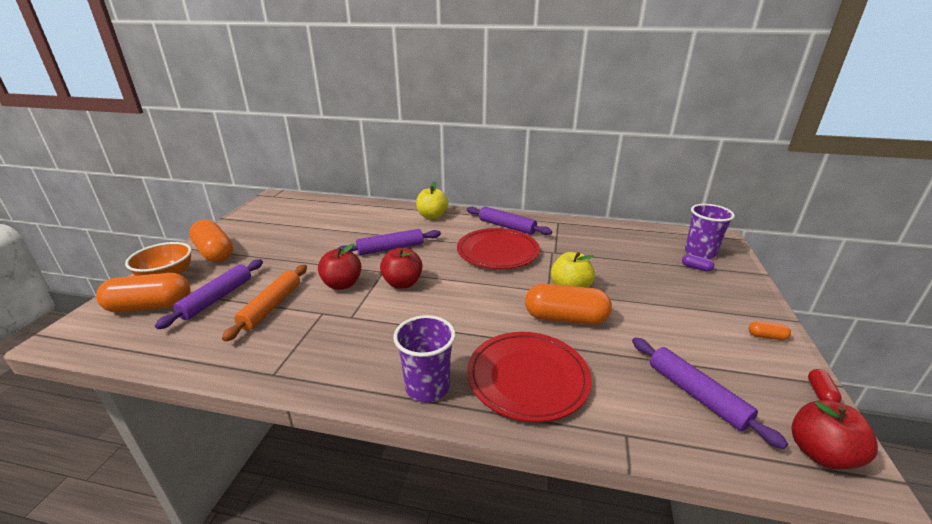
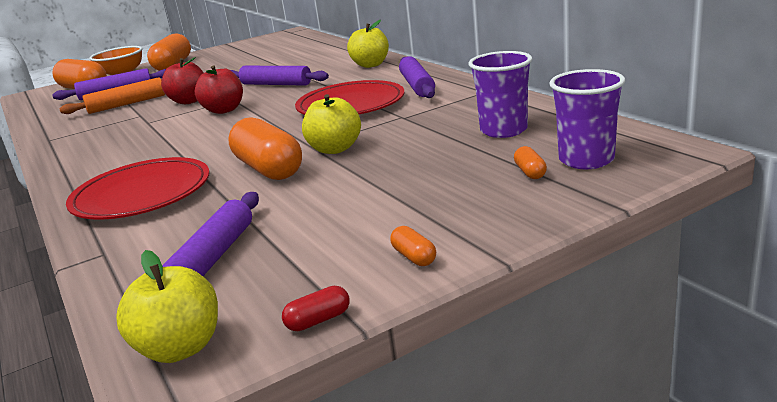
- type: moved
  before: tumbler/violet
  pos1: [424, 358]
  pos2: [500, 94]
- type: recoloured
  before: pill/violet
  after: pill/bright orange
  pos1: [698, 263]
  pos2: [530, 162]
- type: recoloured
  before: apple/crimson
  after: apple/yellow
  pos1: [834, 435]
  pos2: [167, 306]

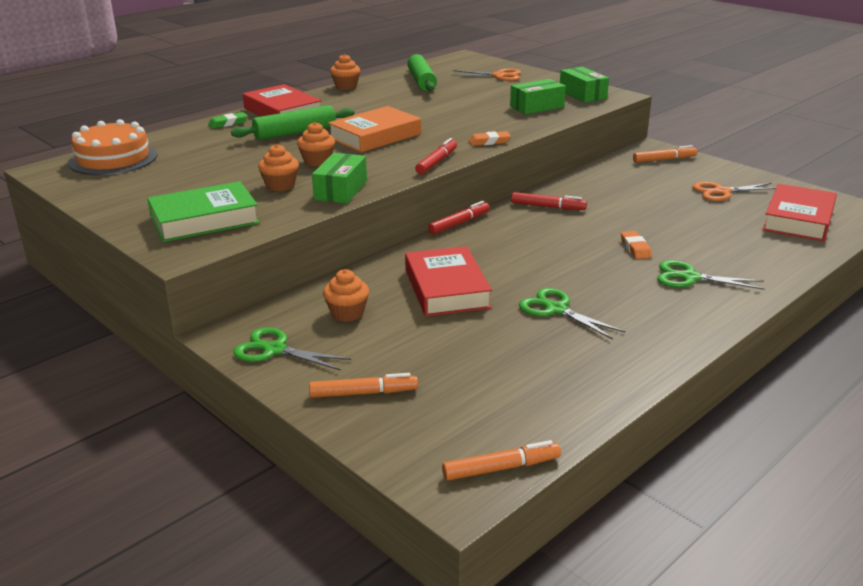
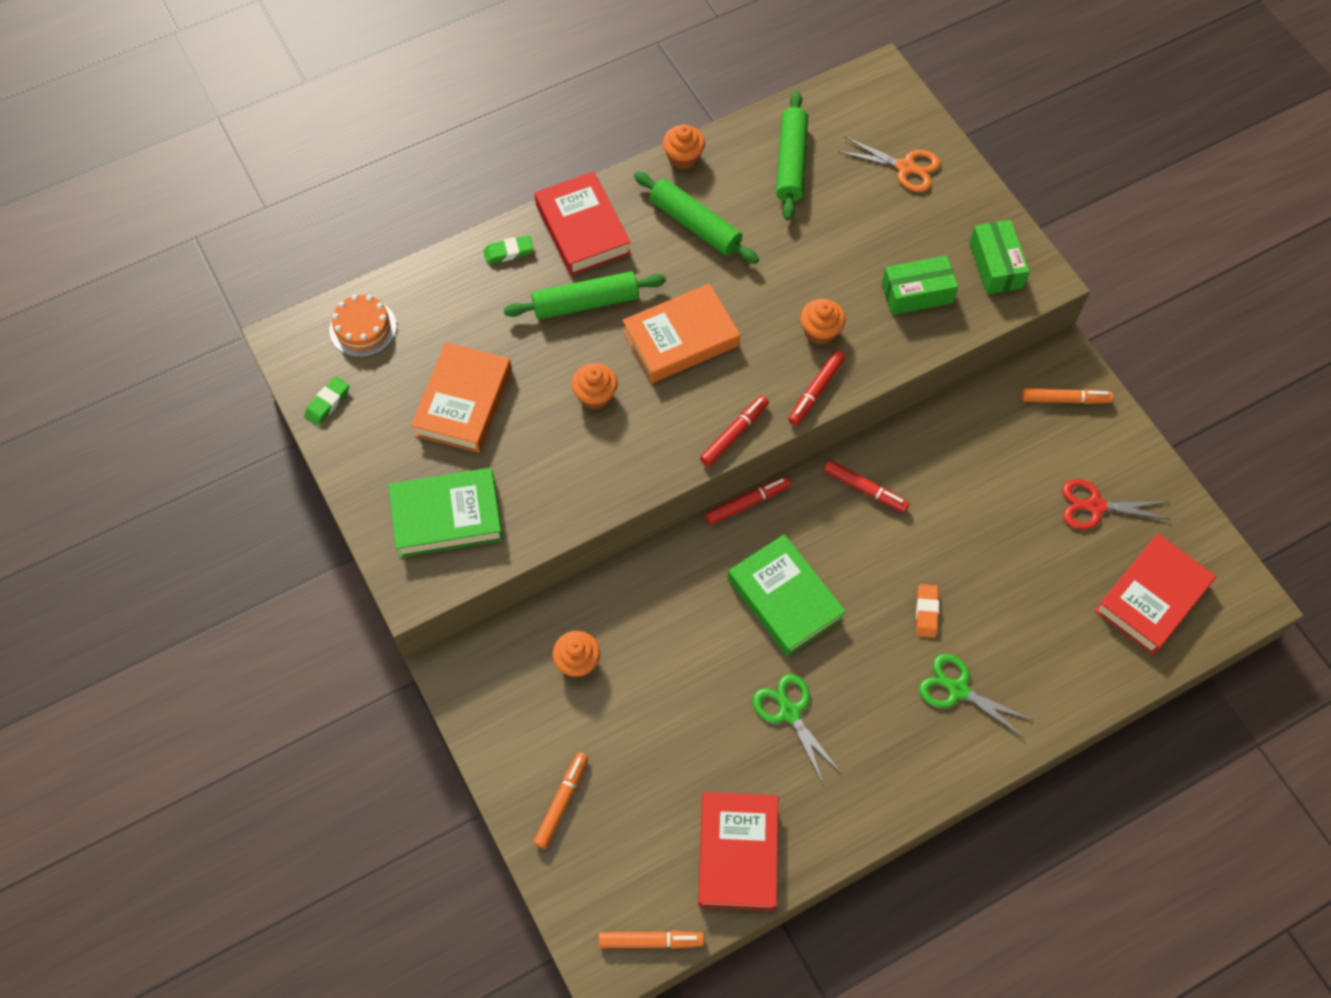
- type: resized
  before: layer cake/bright orange
  pos1: [113, 147]
  pos2: [363, 326]
  scale: 0.65
- type: removed
  before: scissors/green
  pos1: [292, 349]
- type: moved
  before: fairy cake/bright orange
  pos1: [278, 167]
  pos2: [822, 322]
- type: turned
  before: marker/bright orange
  pos1: [363, 385]
  pos2: [560, 800]
  turn: -75
- type: removed
  before: box/green
  pos1: [339, 178]
- type: moved
  before: hardback/crimson
  pos1: [448, 281]
  pos2: [738, 851]
- type: replaced
  before: eraser/bright orange
  after: marker/crimson
  pos1: [490, 138]
  pos2: [816, 388]
- type: recoloured
  before: scissors/bright orange
  after: scissors/crimson
  pos1: [734, 191]
  pos2: [1116, 504]
- type: added
  after: eraser/green
  pos2: [326, 401]
- type: added
  after: hardback/bright orange
  pos2: [461, 397]
- type: added
  after: pastry roller/green
  pos2: [696, 217]
- type: added
  after: hardback/green
  pos2: [787, 595]

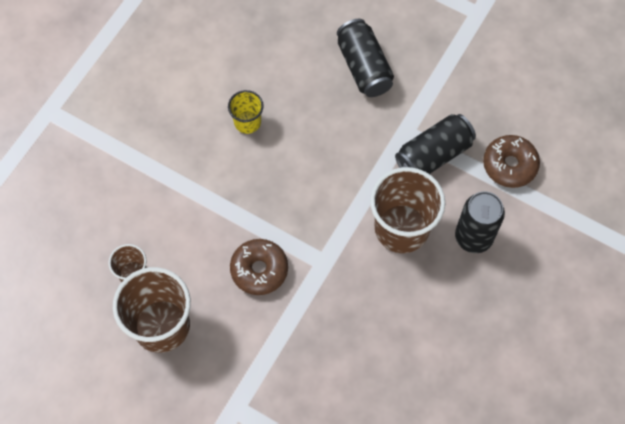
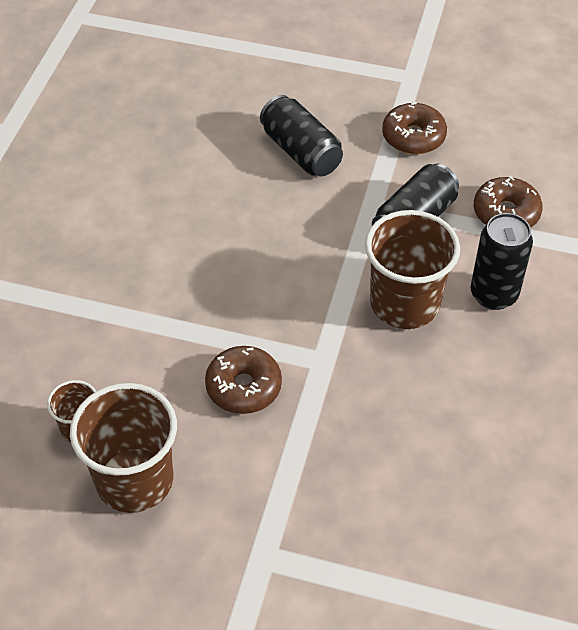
- type: removed
  before: tumbler/yellow
  pos1: [246, 112]
- type: added
  after: glazed donut/dark brown
  pos2: [414, 128]

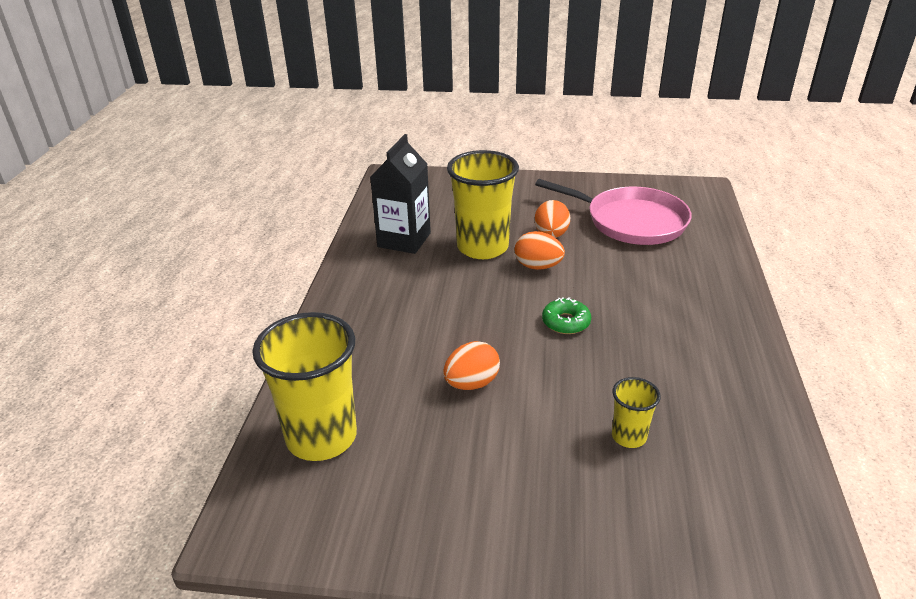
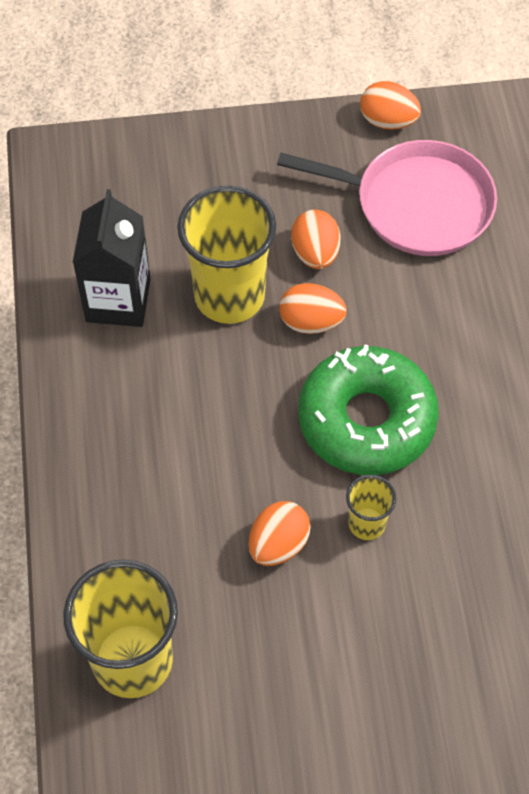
- type: resized
  before: glazed donut/green
  pos1: [566, 315]
  pos2: [368, 410]
  scale: 2.3
- type: moved
  before: tumbler/yellow
  pos1: [636, 412]
  pos2: [371, 507]
- type: added
  after: egg/bright orange
  pos2: [390, 105]

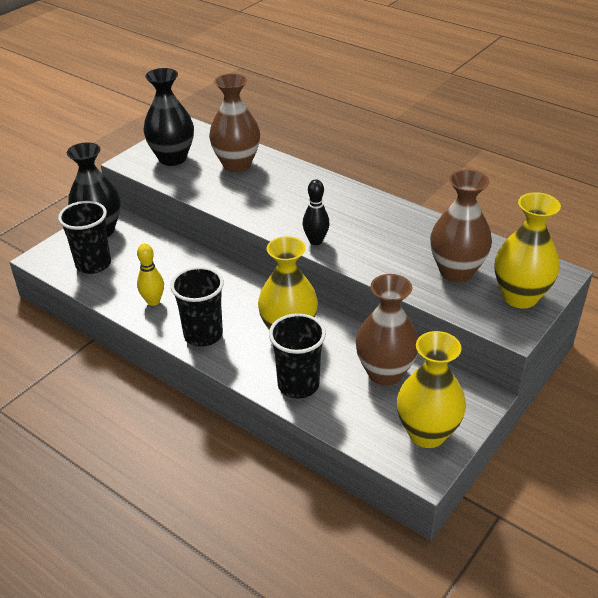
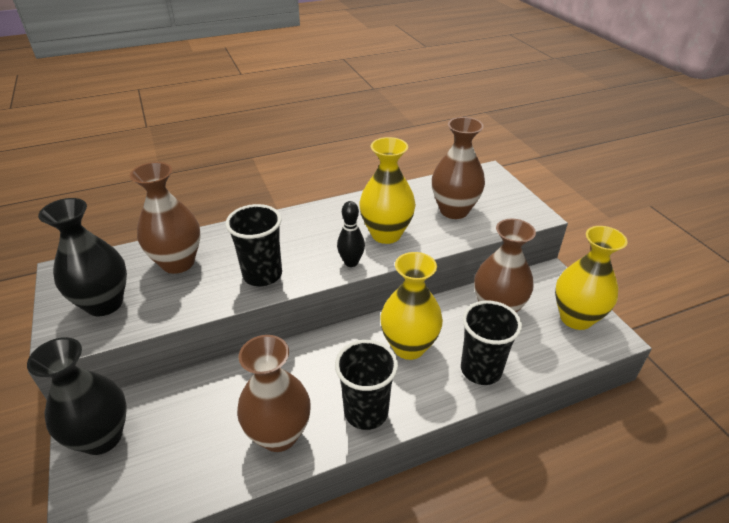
- type: moved
  before: tumbler/black
  pos1: [84, 237]
  pos2: [254, 245]
- type: replaced
  before: bowling pin/yellow
  after: tall vase/dark brown
  pos1: [150, 275]
  pos2: [274, 393]
- type: moved
  before: tall vase/yellow
  pos1: [527, 250]
  pos2: [387, 190]

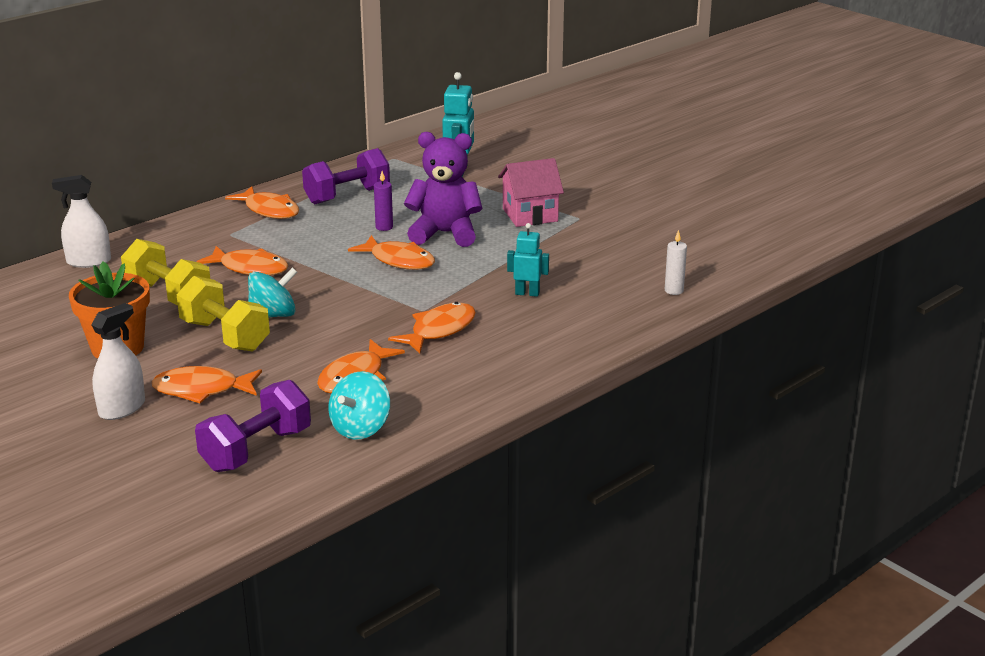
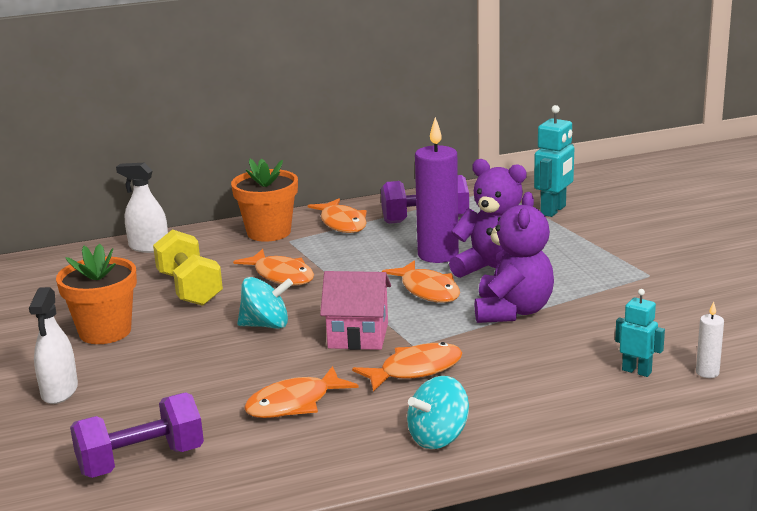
- type: turned
  before: spray cleaner/pure white
  pos1: [118, 361]
  pos2: [53, 345]
  turn: 120
- type: removed
  before: fish/bright orange
  pos1: [207, 384]
- type: removed
  before: dumbbell/yellow
  pos1: [223, 314]
- type: moved
  before: spinning top/aqua
  pos1: [359, 405]
  pos2: [438, 412]
- type: resized
  before: wax candle/violet
  pos1: [383, 201]
  pos2: [437, 190]
  scale: 2.22
- type: moved
  before: toy house/pink
  pos1: [531, 192]
  pos2: [355, 310]
- type: moved
  before: robot/aqua
  pos1: [528, 260]
  pos2: [640, 333]
- type: added
  after: plant pot/bright orange
  pos2: [264, 200]
- type: added
  after: teddy/violet
  pos2: [514, 257]

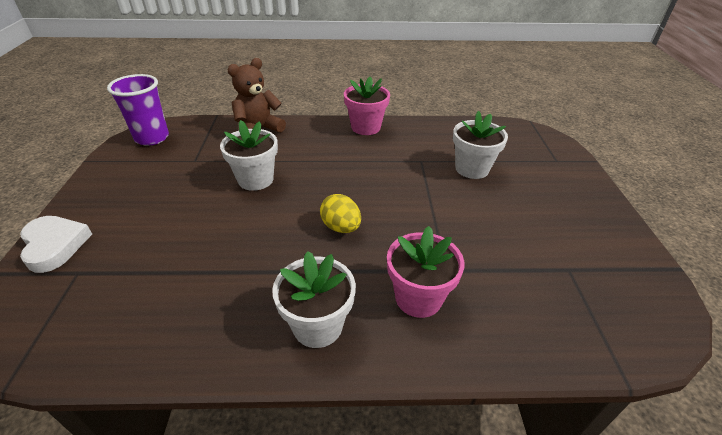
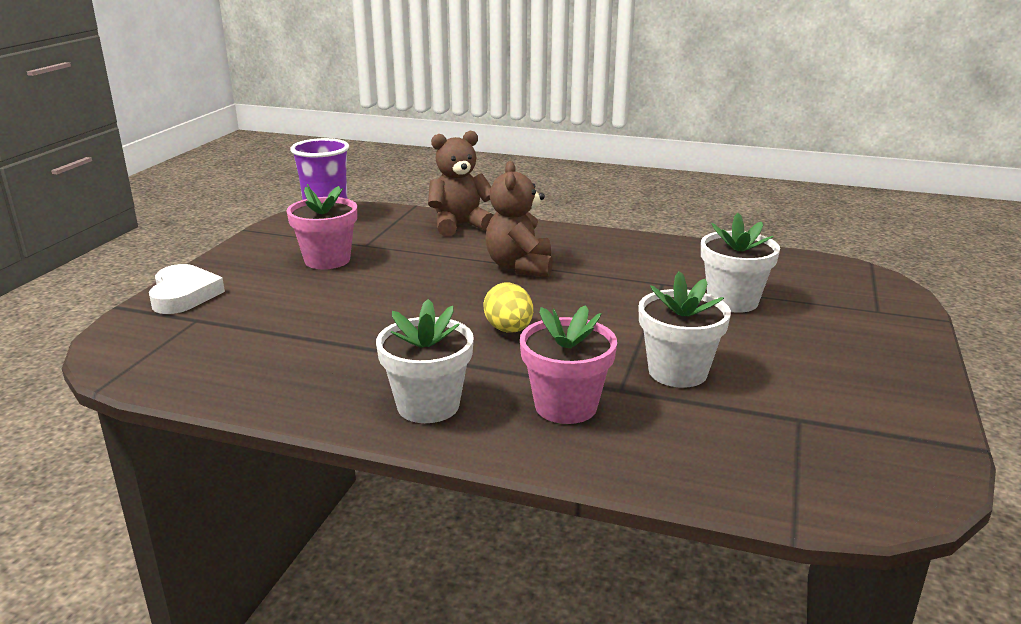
- type: moved
  before: plant pot/pure white
  pos1: [249, 155]
  pos2: [685, 329]
- type: moved
  before: plant pot/pink
  pos1: [367, 106]
  pos2: [322, 226]
- type: added
  after: teddy/dark brown
  pos2: [519, 219]

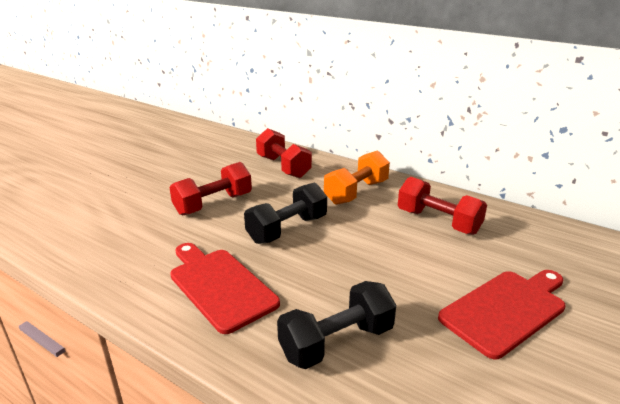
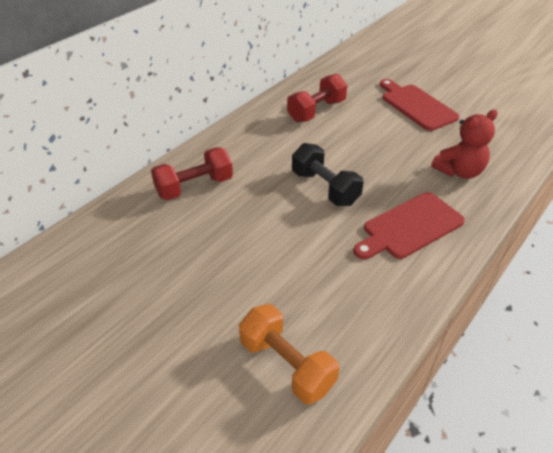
- type: removed
  before: dumbbell/crimson
  pos1: [210, 188]
- type: replaced
  before: dumbbell/black
  after: teddy/crimson
  pos1: [336, 325]
  pos2: [464, 144]
- type: moved
  before: dumbbell/bright orange
  pos1: [357, 177]
  pos2: [289, 354]

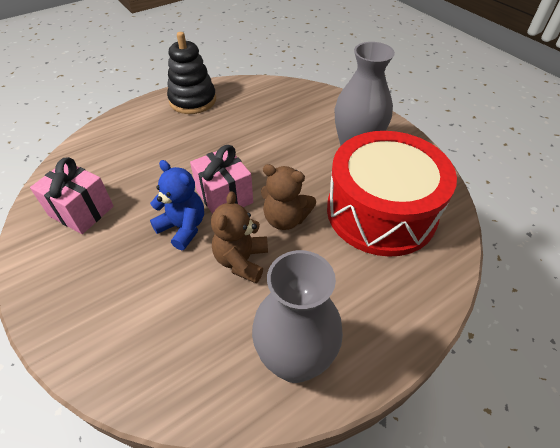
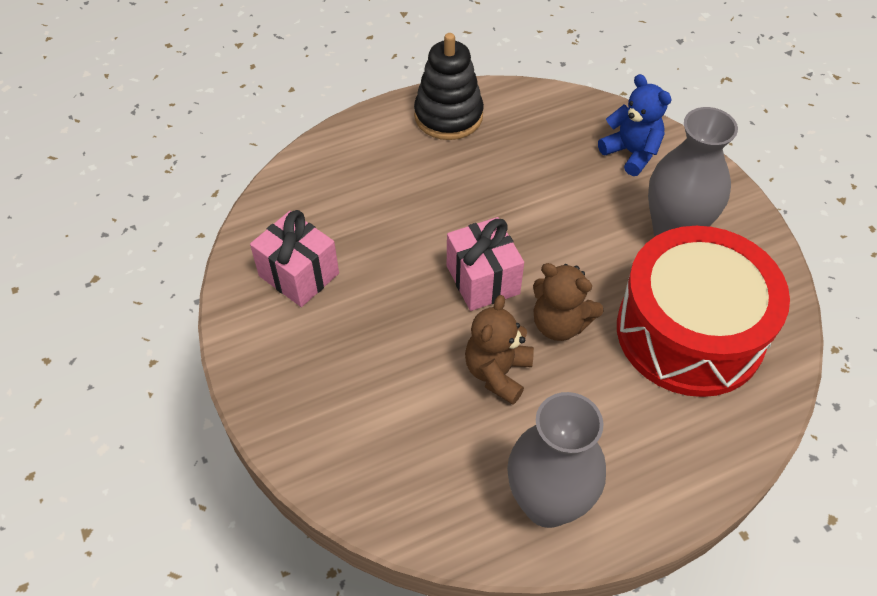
- type: moved
  before: teddy/blue
  pos1: [177, 205]
  pos2: [635, 125]

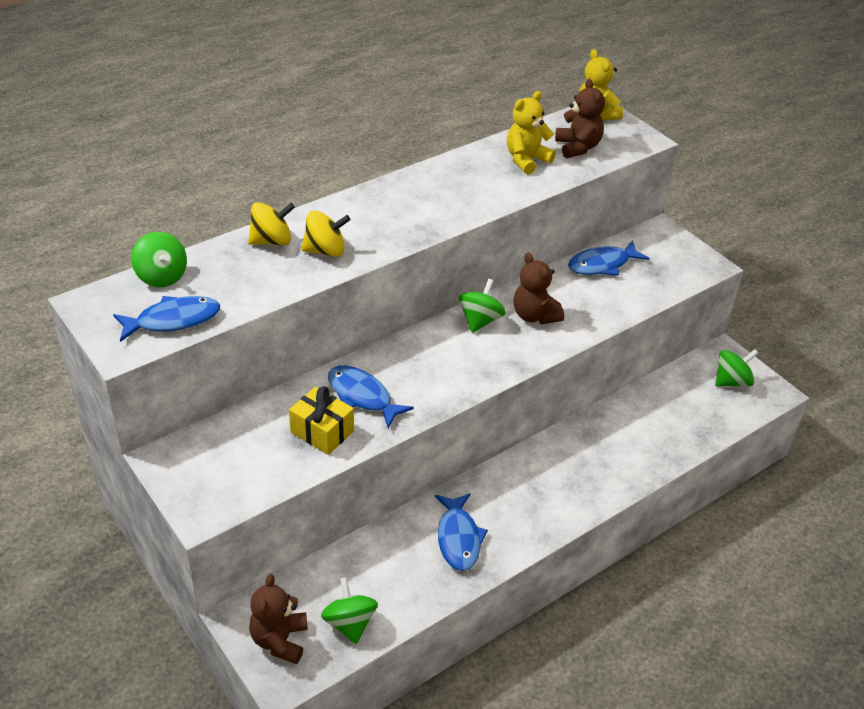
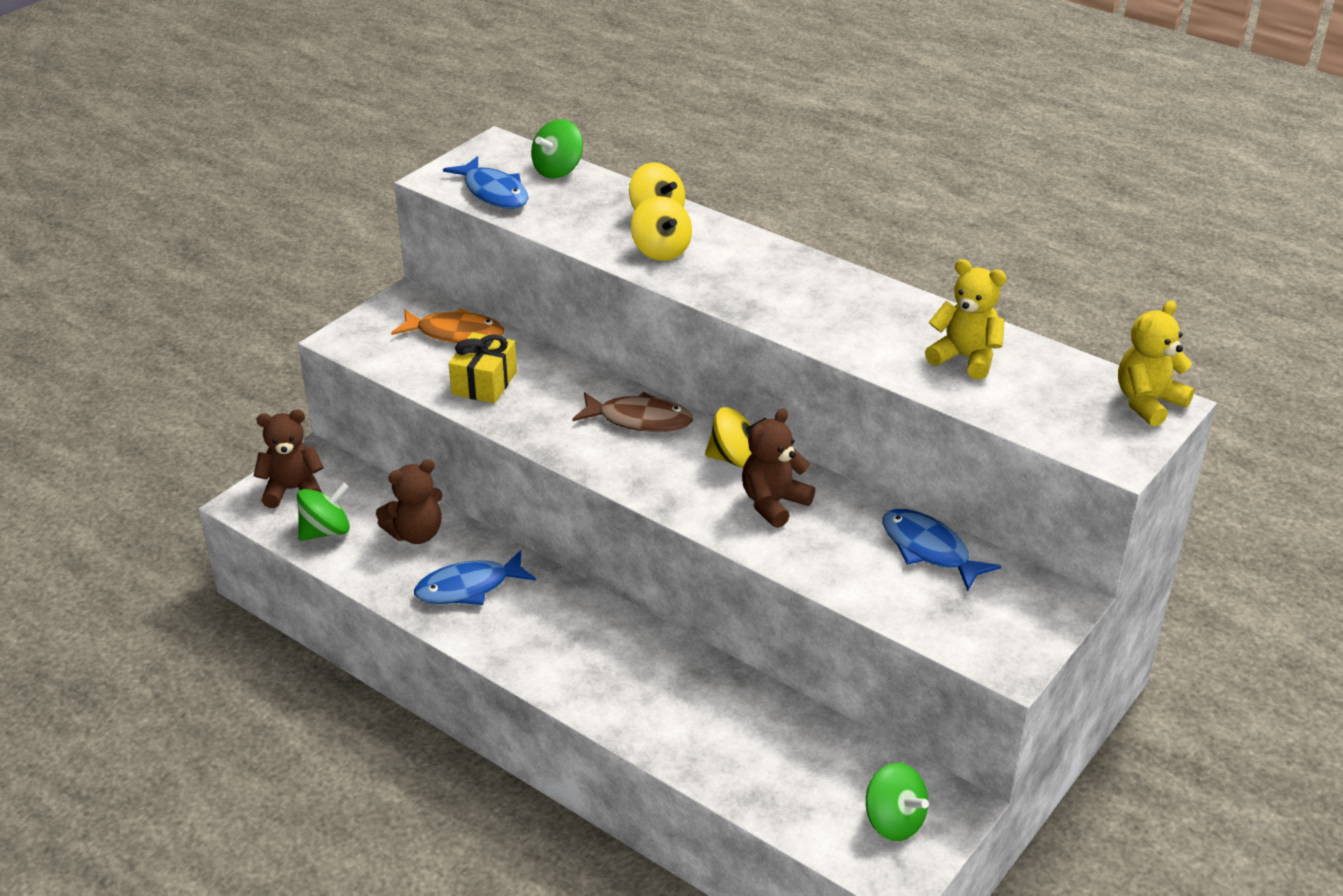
- type: removed
  before: fish/blue
  pos1: [371, 397]
- type: recoloured
  before: spinning top/green
  after: spinning top/yellow
  pos1: [482, 306]
  pos2: [736, 437]
- type: moved
  before: teddy/dark brown
  pos1: [580, 118]
  pos2: [409, 501]
- type: added
  after: fish/bright orange
  pos2: [447, 325]
- type: added
  after: fish/dark brown
  pos2: [633, 412]

